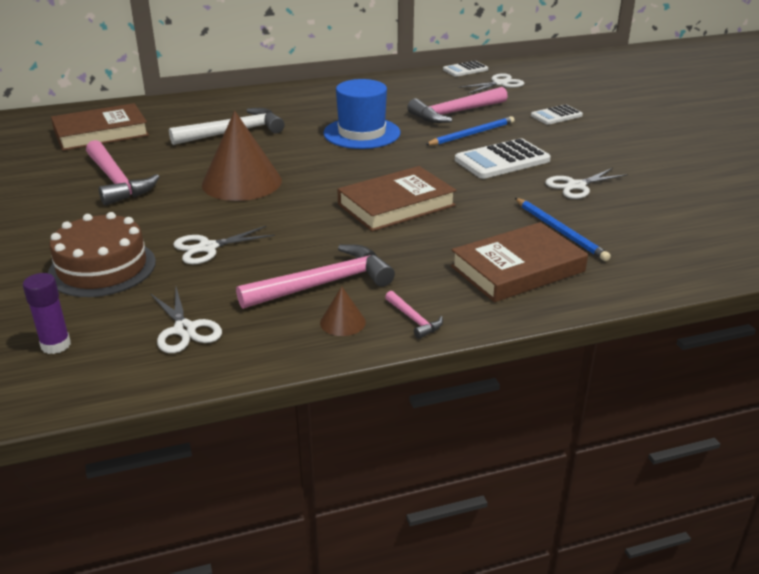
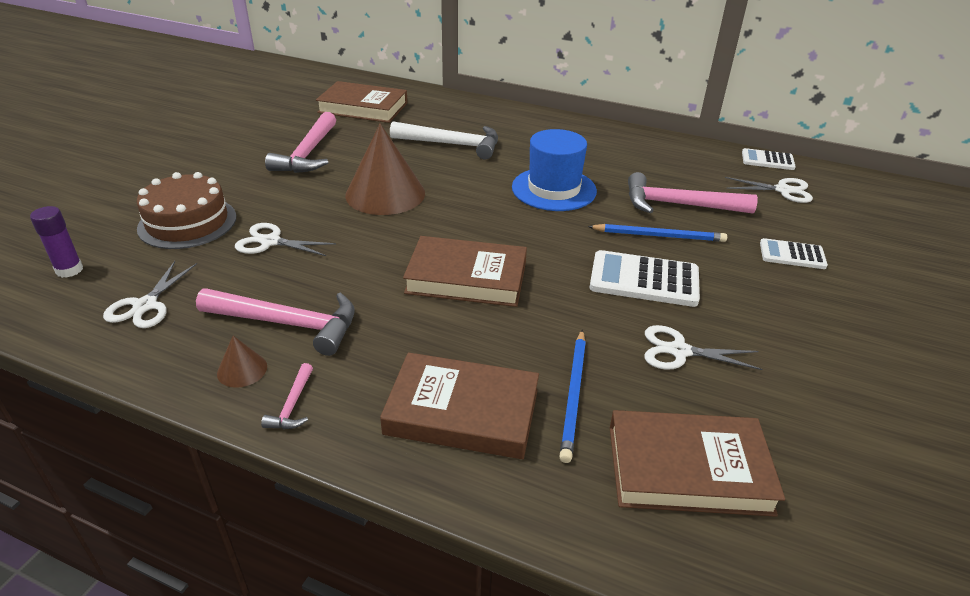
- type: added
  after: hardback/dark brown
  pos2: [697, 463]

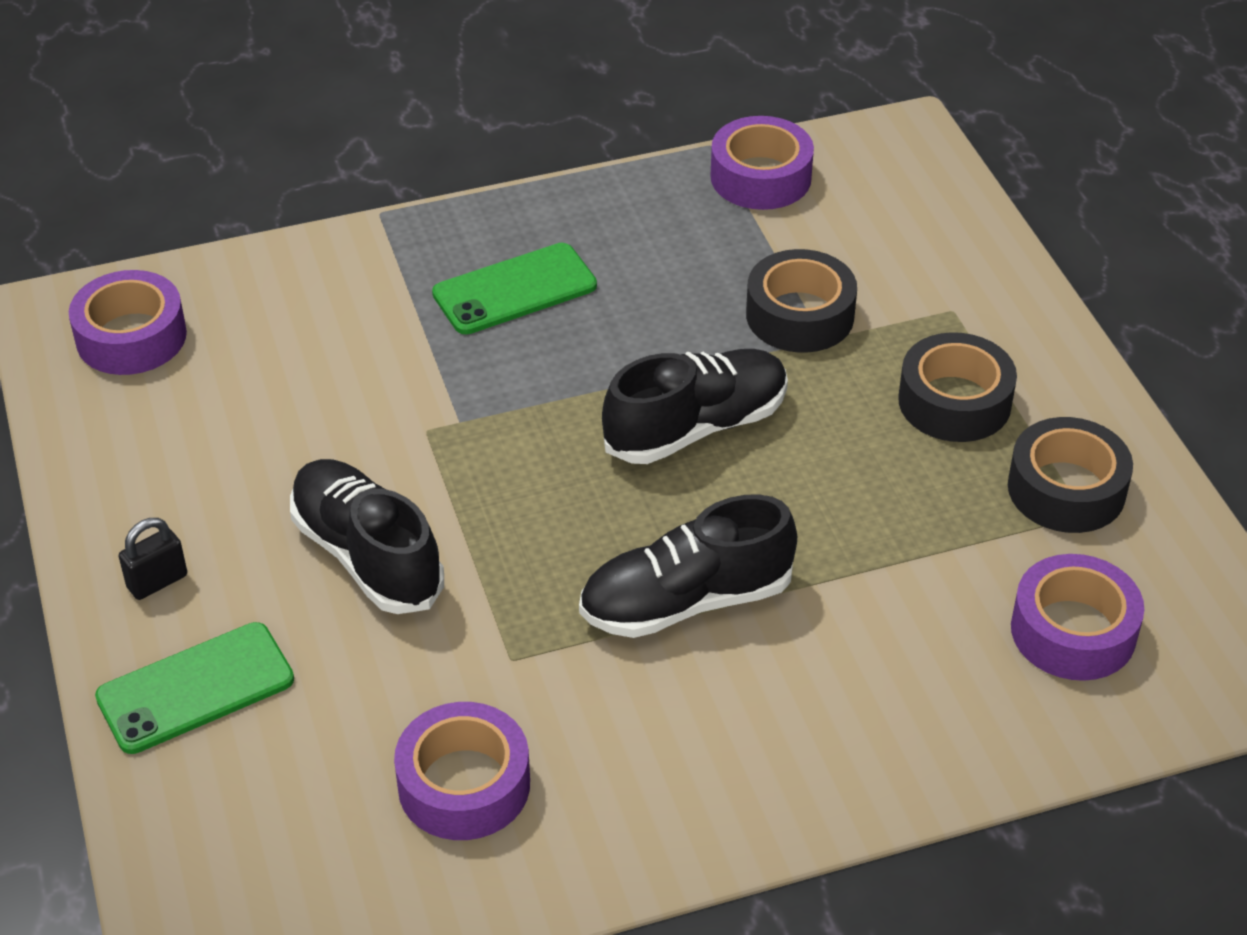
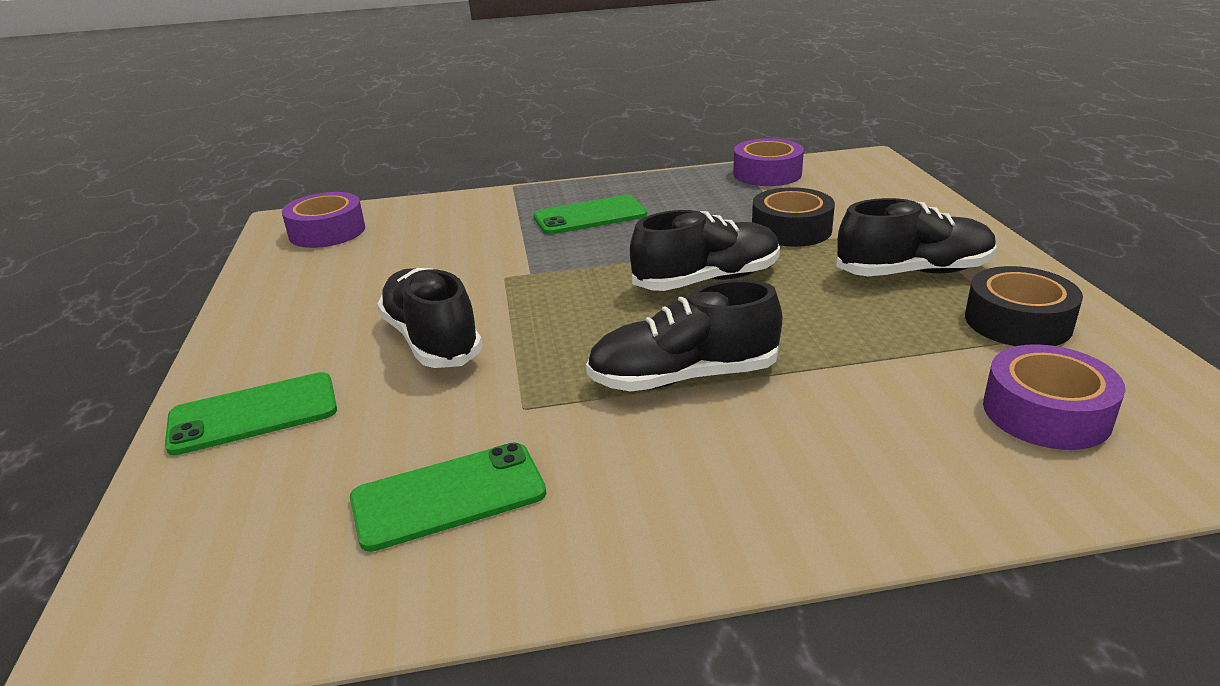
- type: removed
  before: padlock/black
  pos1: [153, 559]
- type: replaced
  before: tape/violet
  after: phone/green
  pos1: [462, 771]
  pos2: [448, 497]
- type: replaced
  before: tape/black
  after: sneaker/black
  pos1: [957, 387]
  pos2: [916, 237]

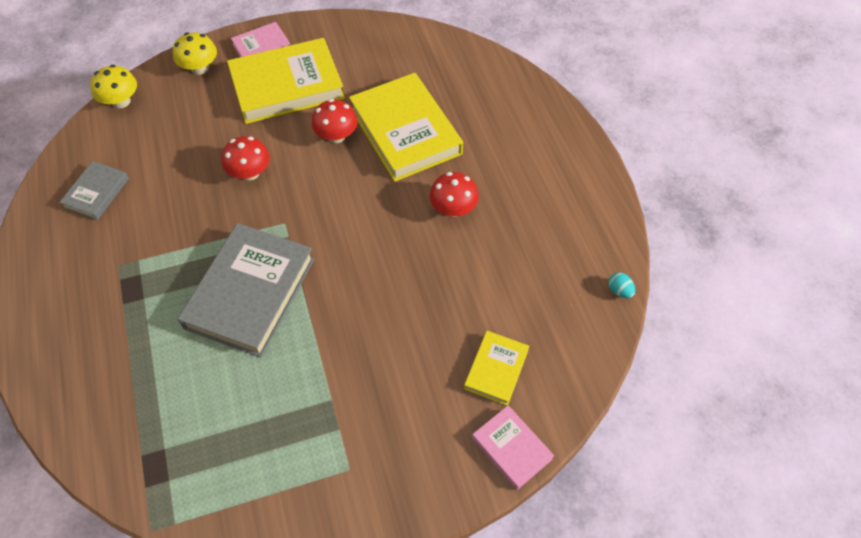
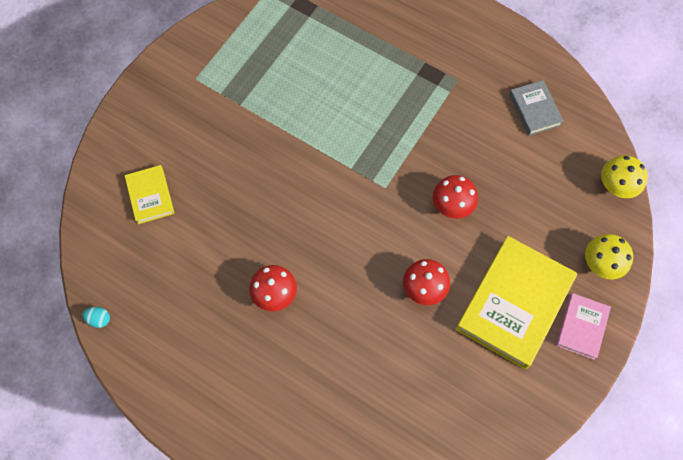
- type: removed
  before: hardback/ash-grey
  pos1: [246, 290]
- type: removed
  before: hardback/yellow
  pos1: [406, 127]
- type: removed
  before: hardback/pink
  pos1: [513, 447]

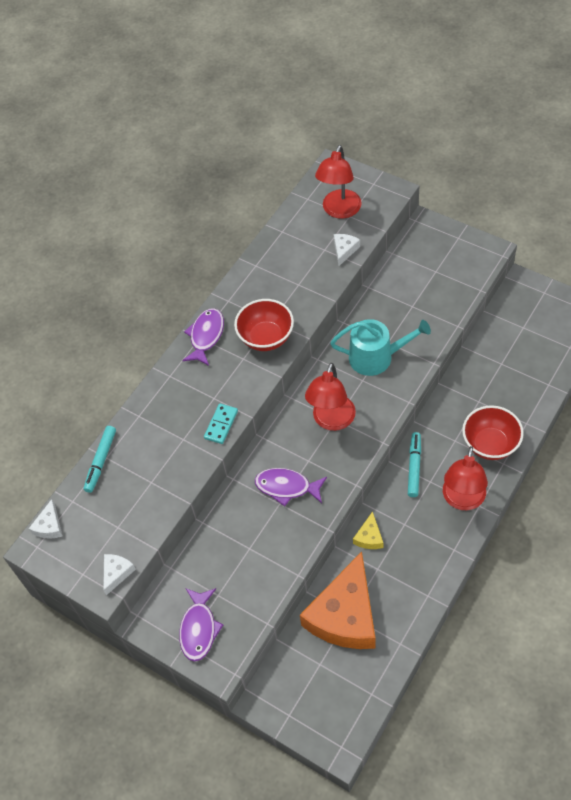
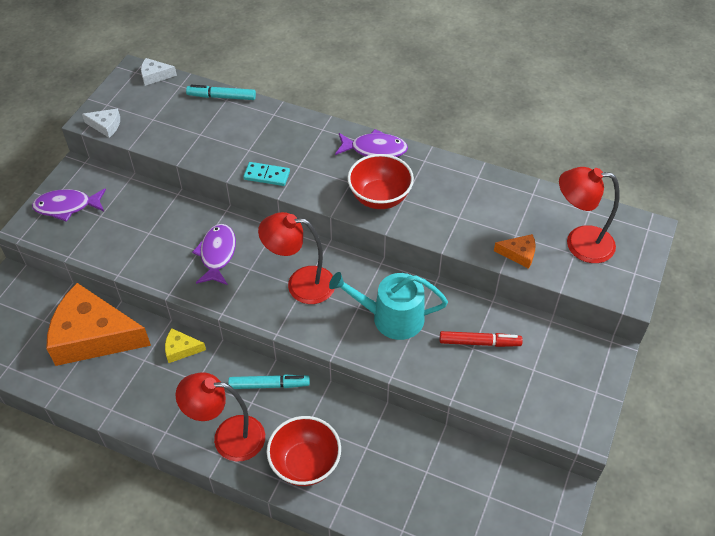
- type: turned
  before: watering pot/aqua
  pos1: [380, 347]
  pos2: [388, 306]
  turn: 105
- type: recoloured
  before: cheese/pure white
  after: cheese/bright orange
  pos1: [347, 250]
  pos2: [515, 251]
- type: added
  after: marker/crimson
  pos2: [481, 339]

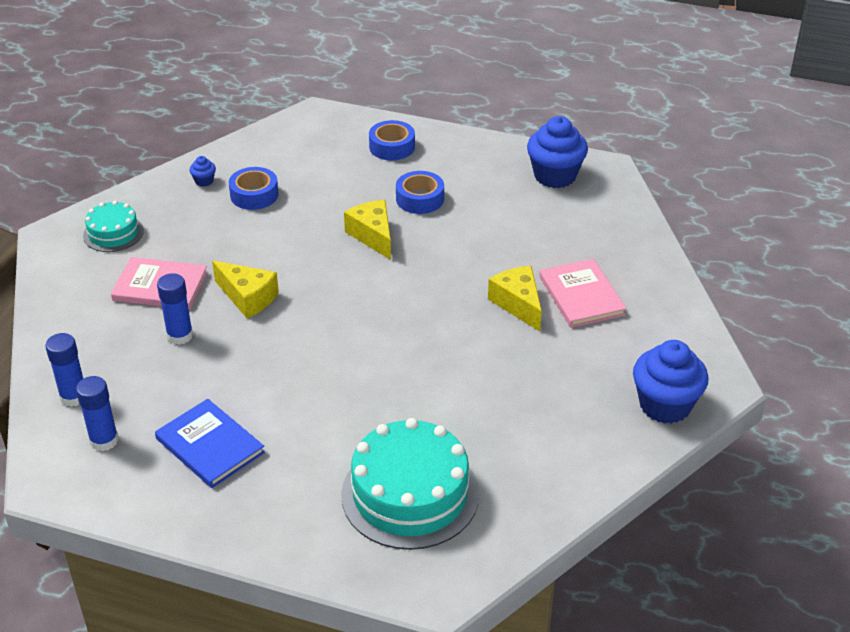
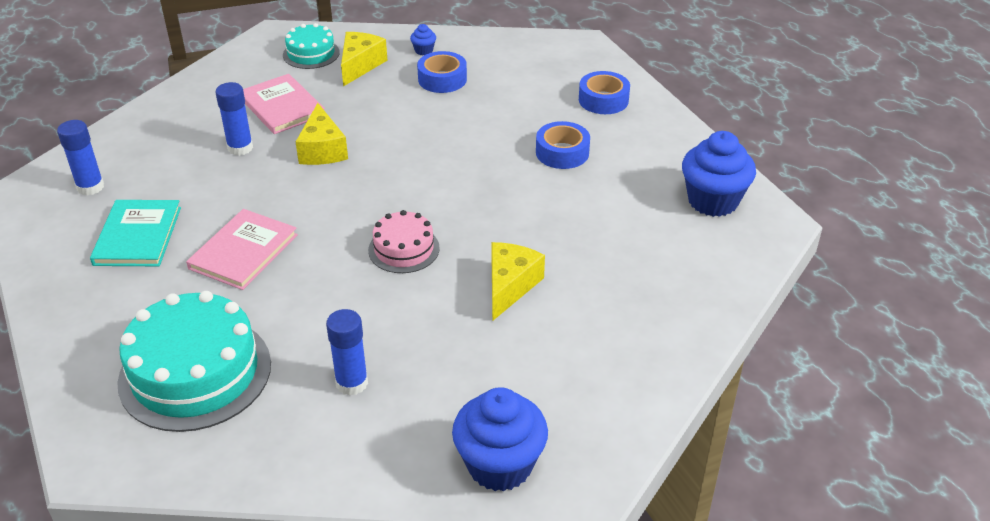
- type: moved
  before: stick of glue/blue
  pos1: [64, 370]
  pos2: [347, 352]
- type: recoloured
  before: hardback/blue
  after: hardback/aqua
  pos1: [210, 443]
  pos2: [135, 233]
- type: moved
  before: cheese/yellow
  pos1: [367, 230]
  pos2: [364, 59]
- type: moved
  before: hardback/pink
  pos1: [583, 293]
  pos2: [242, 249]
- type: added
  after: layer cake/pink
  pos2: [404, 241]

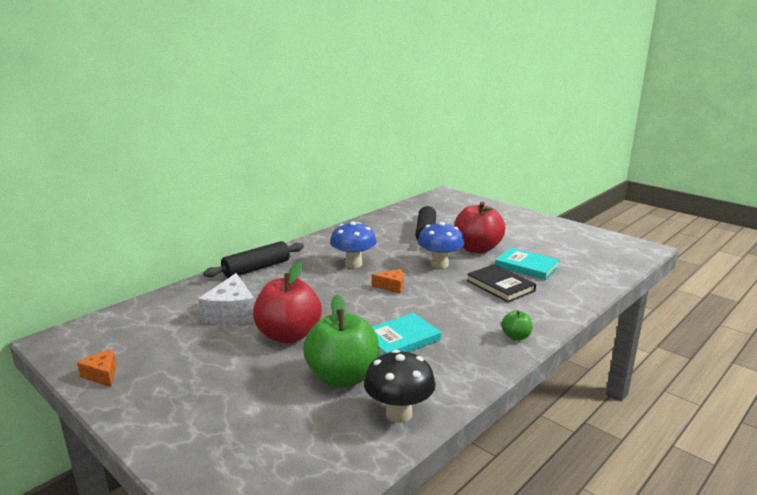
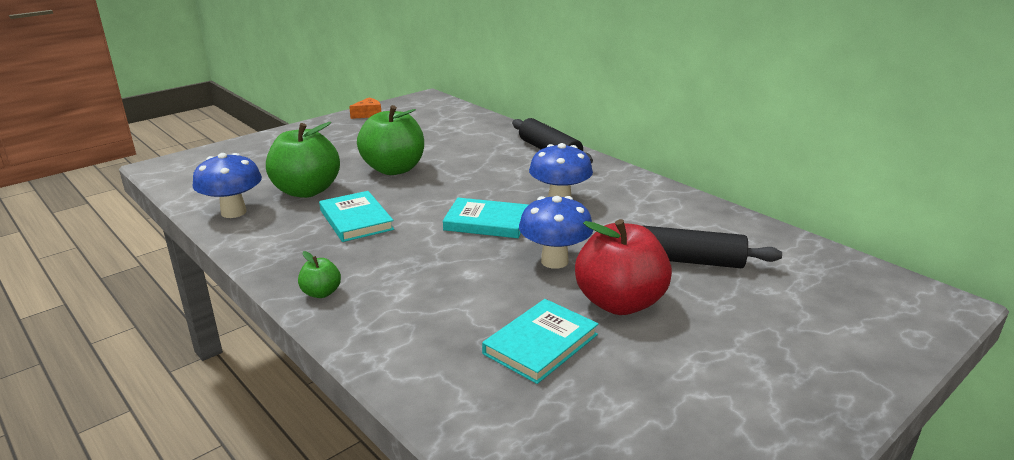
- type: removed
  before: cheese/pure white
  pos1: [226, 299]
- type: recoloured
  before: apple/crimson
  after: apple/green
  pos1: [287, 302]
  pos2: [390, 140]
- type: recoloured
  before: fungus/black
  after: fungus/blue
  pos1: [400, 386]
  pos2: [227, 185]
- type: replaced
  before: cheese/bright orange
  after: hardback/aqua
  pos1: [388, 281]
  pos2: [486, 218]
- type: removed
  before: hardback/black
  pos1: [501, 283]

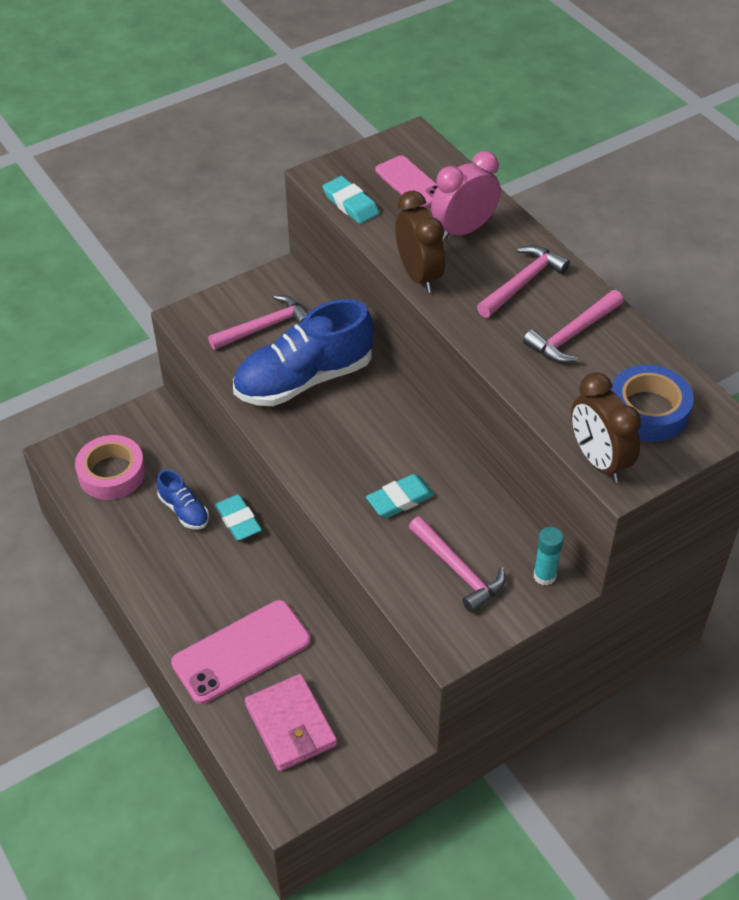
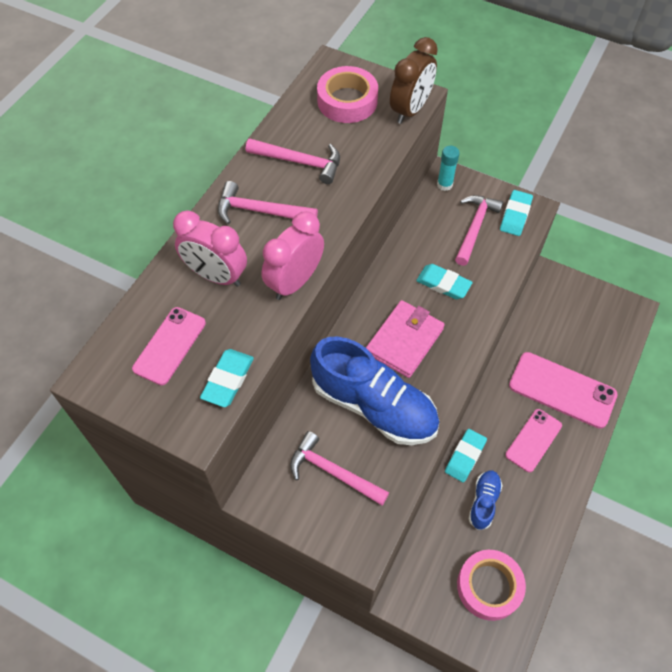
- type: moved
  before: wallet/pink
  pos1: [291, 722]
  pos2: [405, 339]
- type: recoloured
  before: bedside clock/dark brown
  after: bedside clock/pink
  pos1: [420, 242]
  pos2: [293, 255]
- type: recoloured
  before: tape/blue
  after: tape/pink
  pos1: [652, 403]
  pos2: [347, 94]
- type: added
  after: eraser/aqua
  pos2: [516, 213]
- type: added
  after: phone/pink
  pos2: [533, 441]

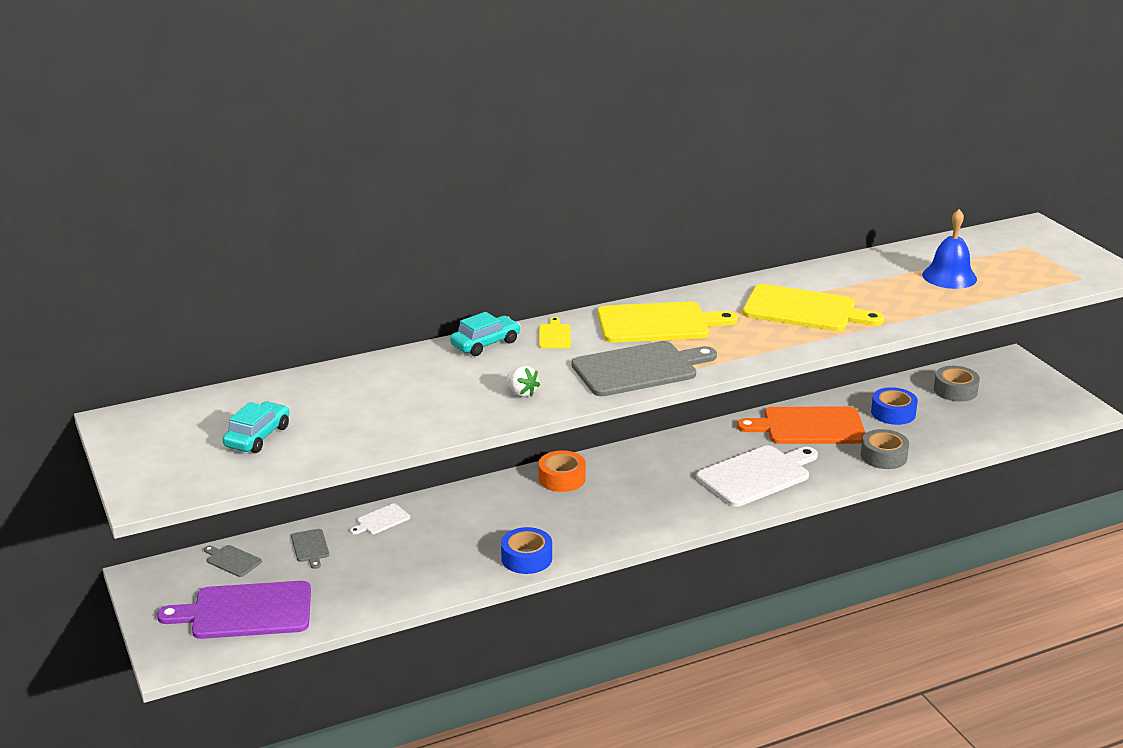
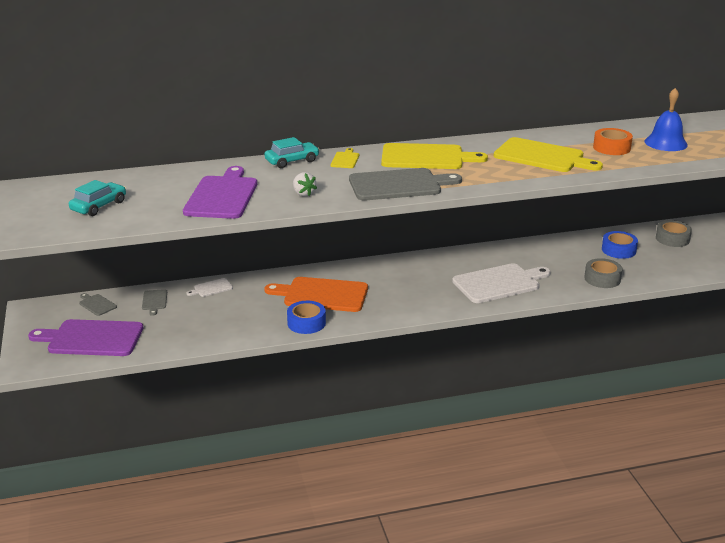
- type: moved
  before: tape/bright orange
  pos1: [562, 471]
  pos2: [613, 141]
- type: moved
  before: cutting board/bright orange
  pos1: [801, 425]
  pos2: [316, 294]
- type: added
  after: cutting board/violet
  pos2: [220, 192]

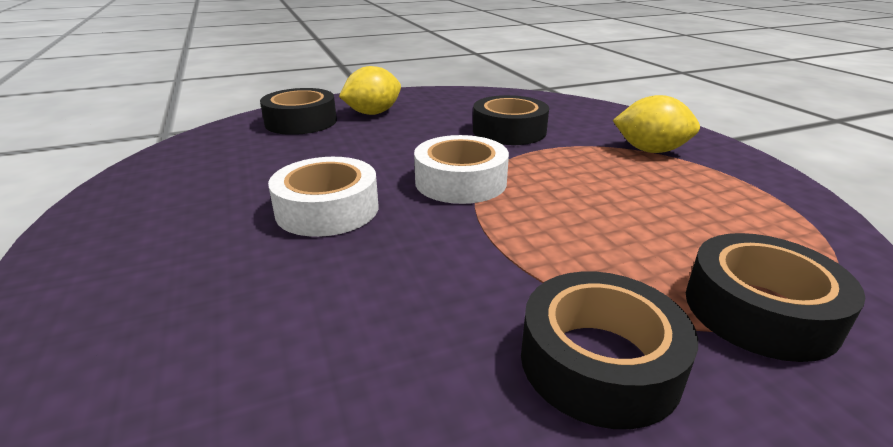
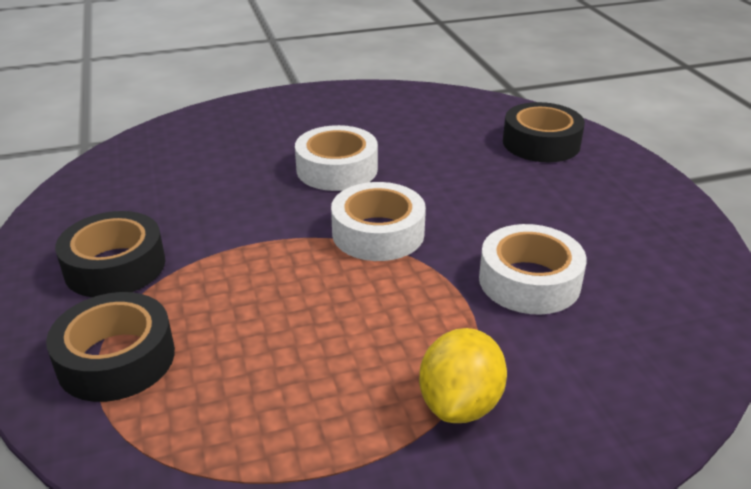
- type: removed
  before: lemon/yellow
  pos1: [370, 90]
- type: recoloured
  before: tape/black
  after: tape/pure white
  pos1: [511, 120]
  pos2: [533, 269]

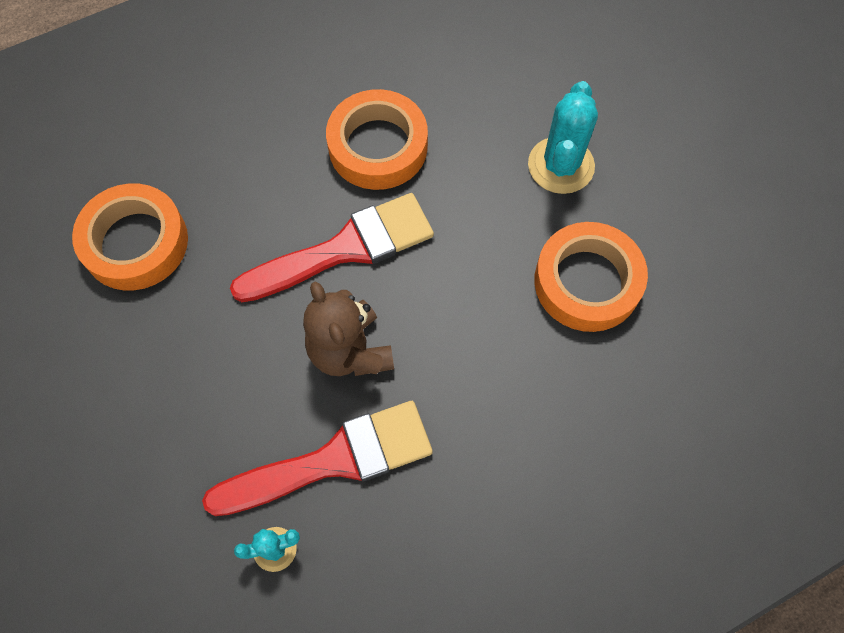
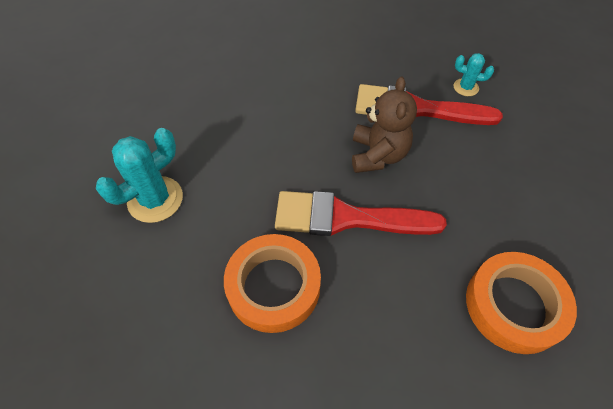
- type: removed
  before: tape/bright orange
  pos1: [591, 277]

